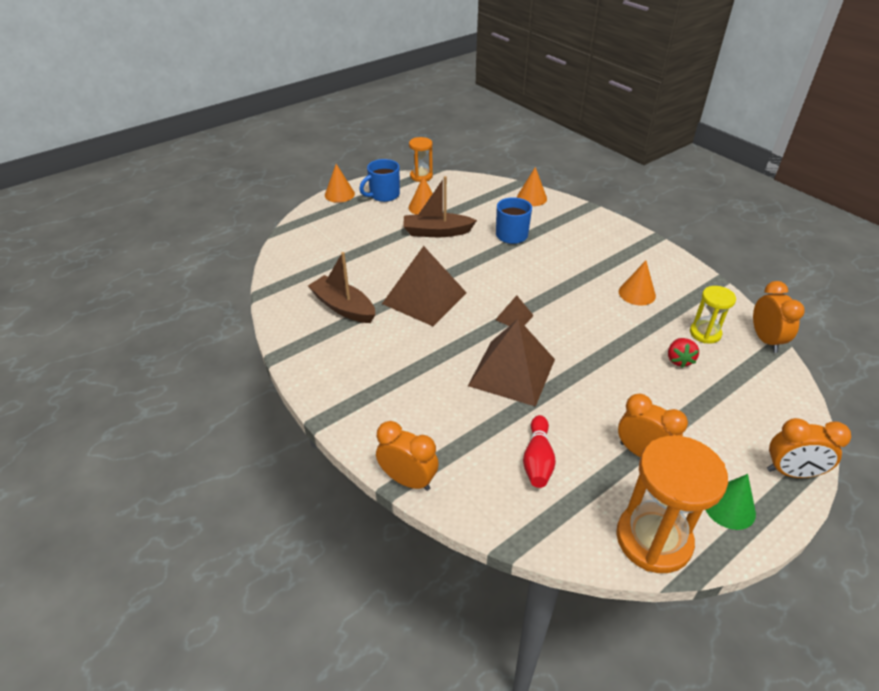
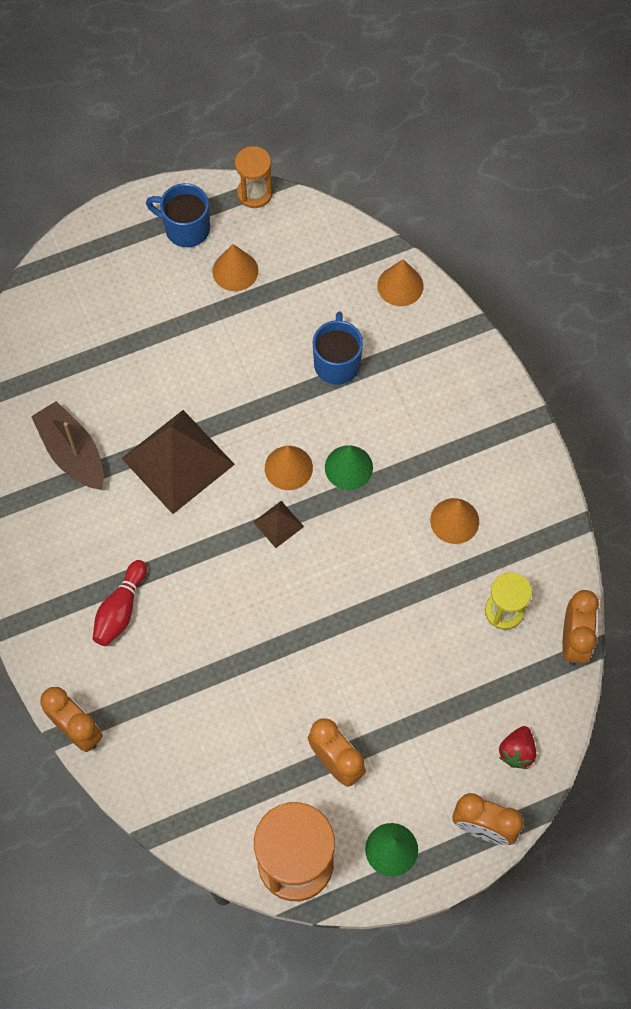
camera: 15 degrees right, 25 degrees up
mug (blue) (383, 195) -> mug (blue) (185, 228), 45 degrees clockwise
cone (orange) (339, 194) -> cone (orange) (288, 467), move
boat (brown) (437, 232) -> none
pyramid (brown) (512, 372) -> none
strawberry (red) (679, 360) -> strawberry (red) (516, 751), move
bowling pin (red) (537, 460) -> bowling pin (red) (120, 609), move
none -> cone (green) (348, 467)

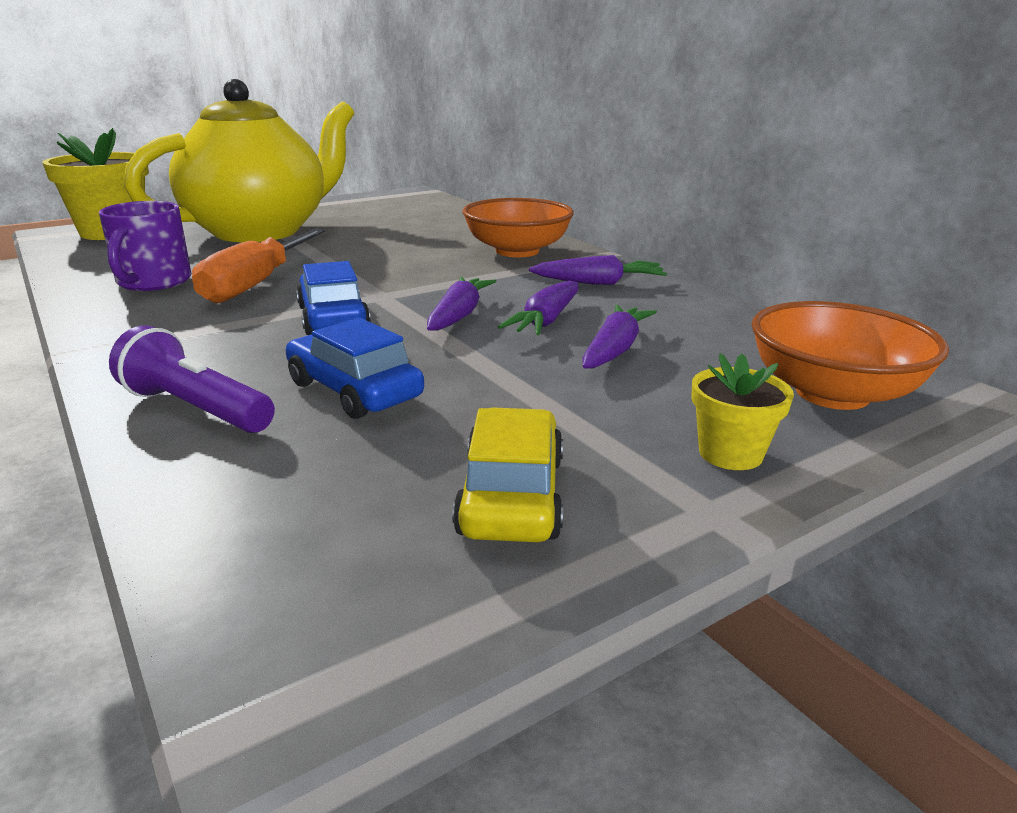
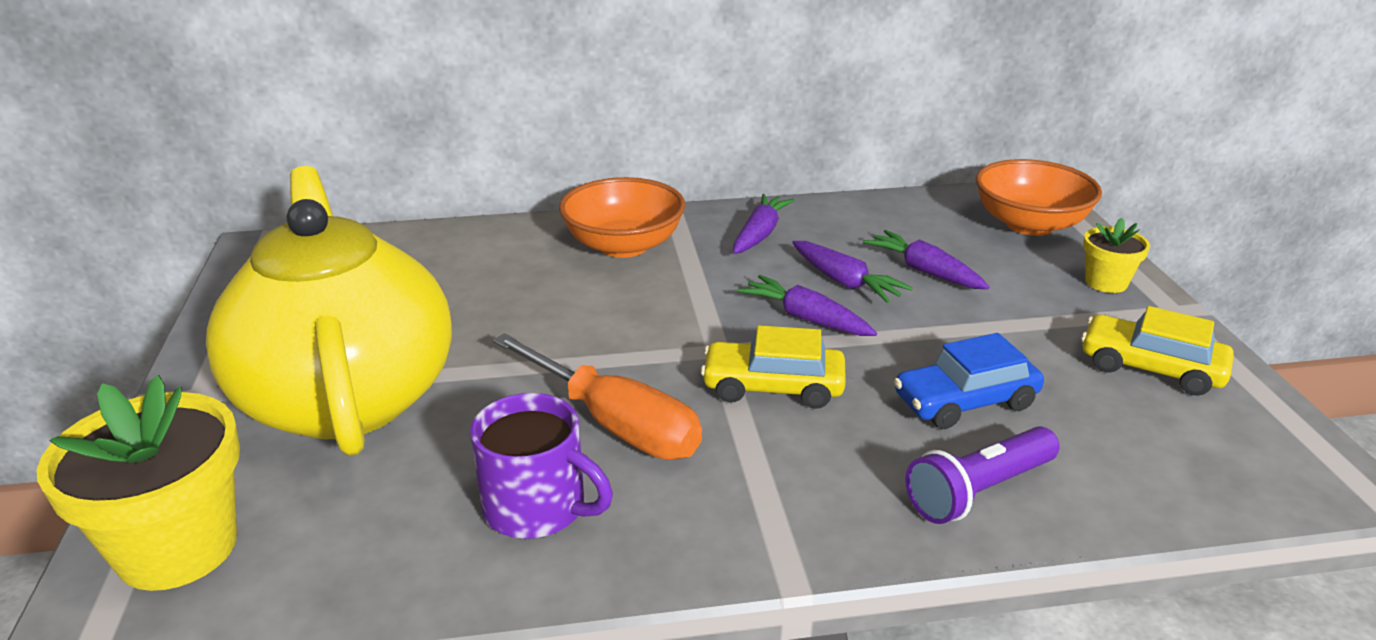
camera: 65 degrees left, 5 degrees up
car (blue) (333, 318) -> car (yellow) (773, 387)

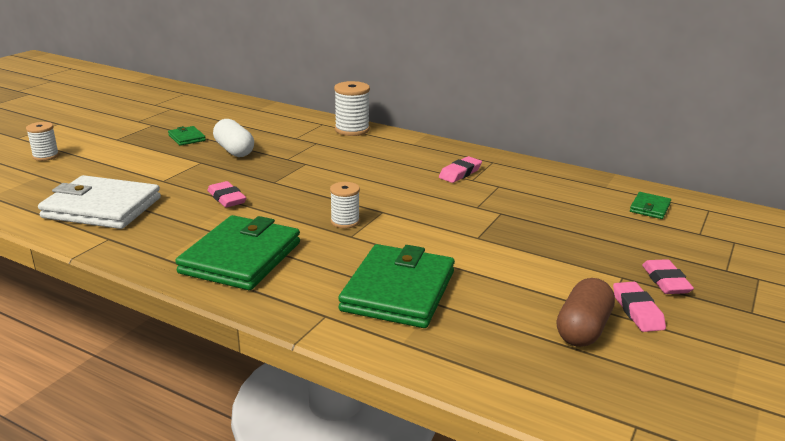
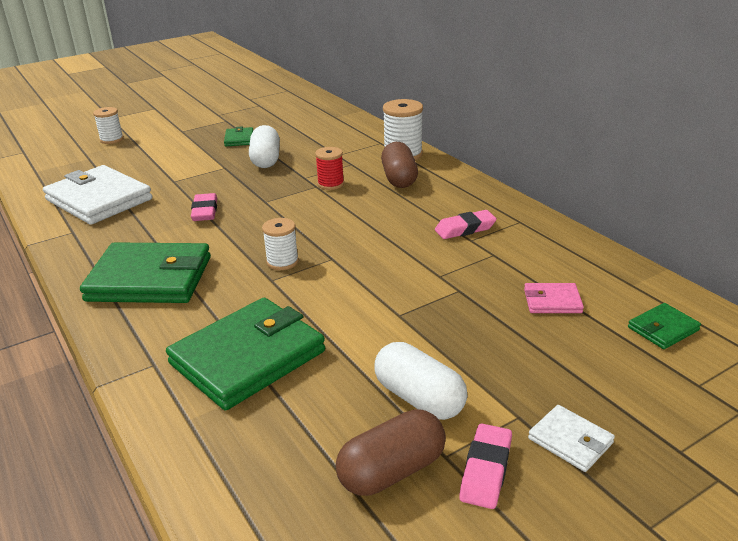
camera: 30 degrees right, 5 degrees up
wallet (green) (241, 257) -> wallet (green) (150, 279), 45 degrees clockwise
eraser (pink) (665, 281) -> wallet (white) (570, 441)
none -> capsule (brown) (399, 178)
none -> spool (red) (330, 184)
none -> wallet (pink) (552, 301)
none -> capsule (white) (419, 398)

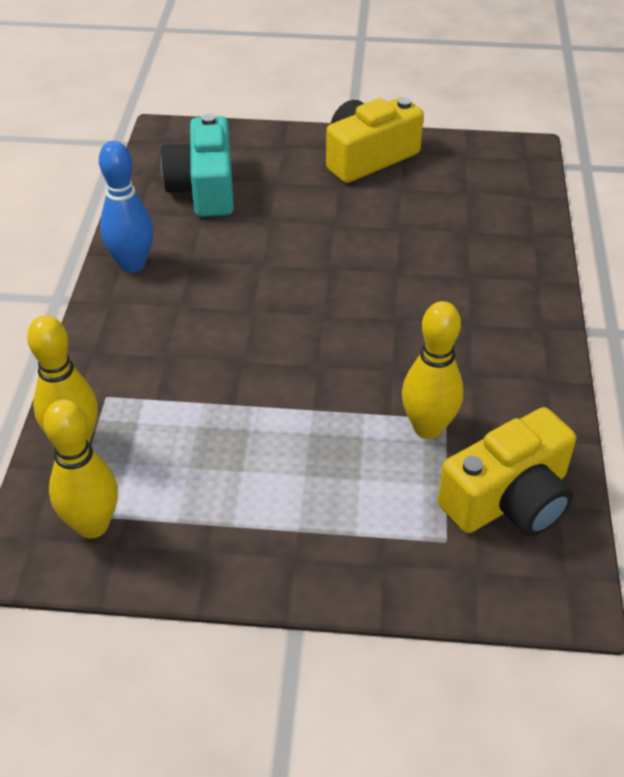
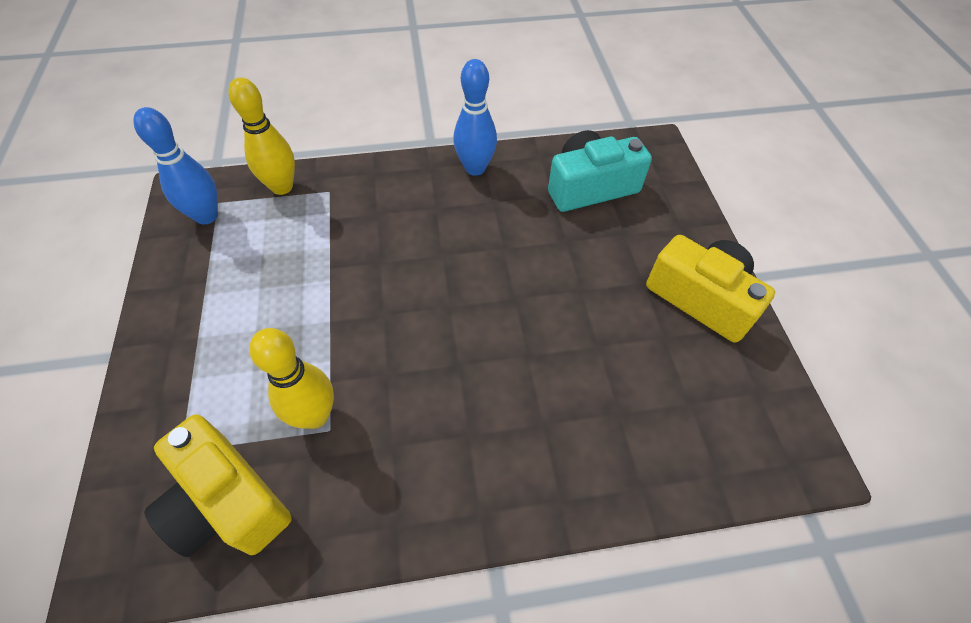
camera: 75 degrees right, 10 degrees up
bowling pin (yellow) (93, 525) -> bowling pin (blue) (206, 216)

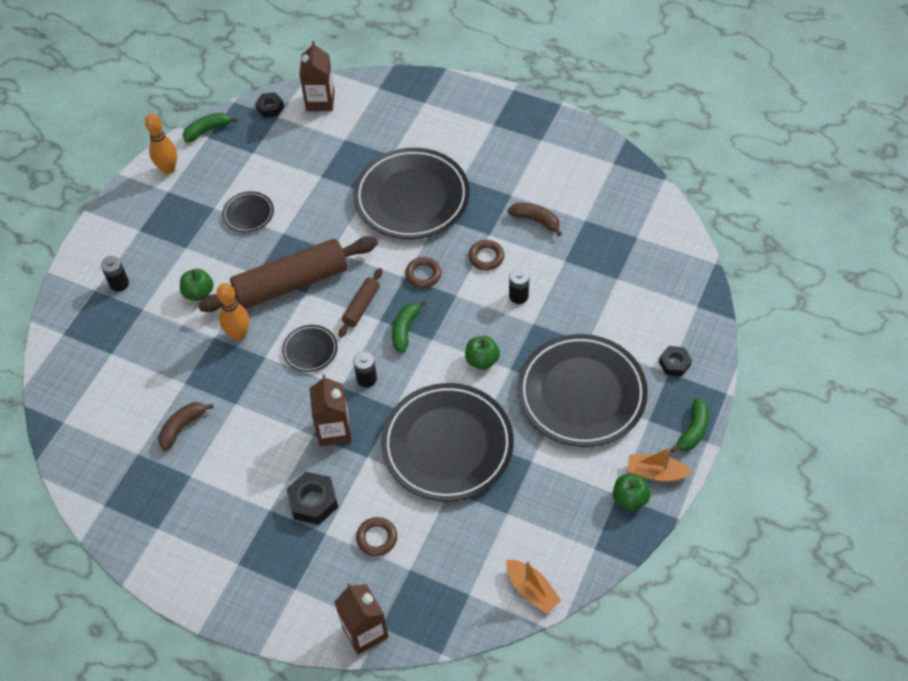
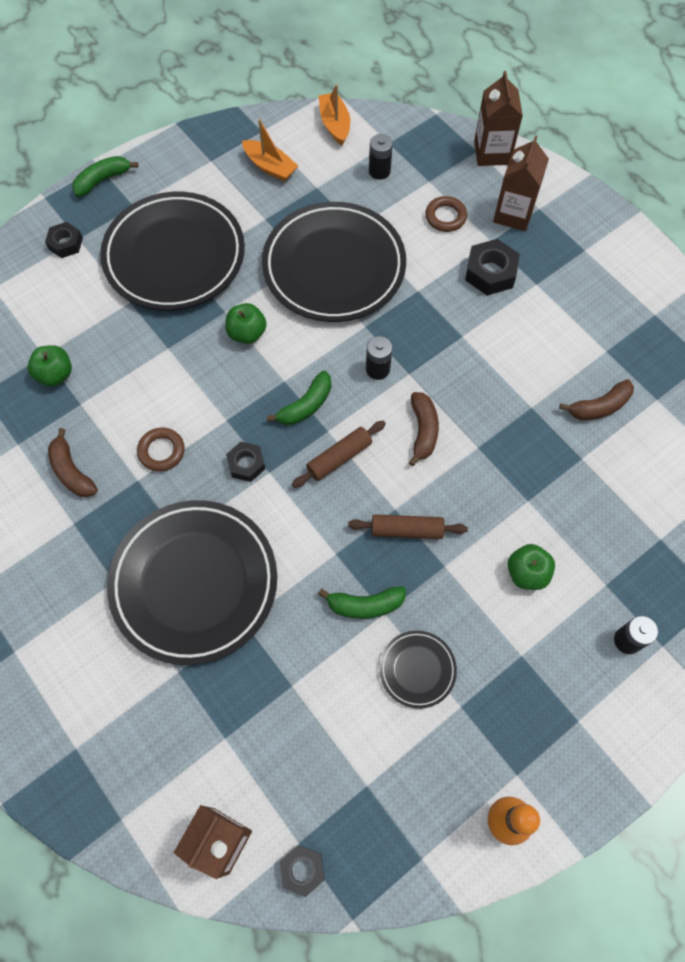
camera: 155 degrees left, 10 degrees up
banana (green) (207, 130) -> banana (green) (365, 605), move
rolling pin (brown) (291, 283) -> rolling pin (brown) (407, 530), x0.46
ring (brown) (423, 274) -> nut (black) (246, 464)
battery (black) (518, 296) -> battery (black) (379, 171), move
bowling pin (orange) (239, 335) -> none
plate (black) (310, 350) -> banana (brown) (423, 431)
carton (brown) (334, 430) -> carton (brown) (513, 214), move
boat (orange) (656, 473) -> boat (orange) (270, 167), move
apple (green) (629, 499) -> apple (green) (55, 374), move

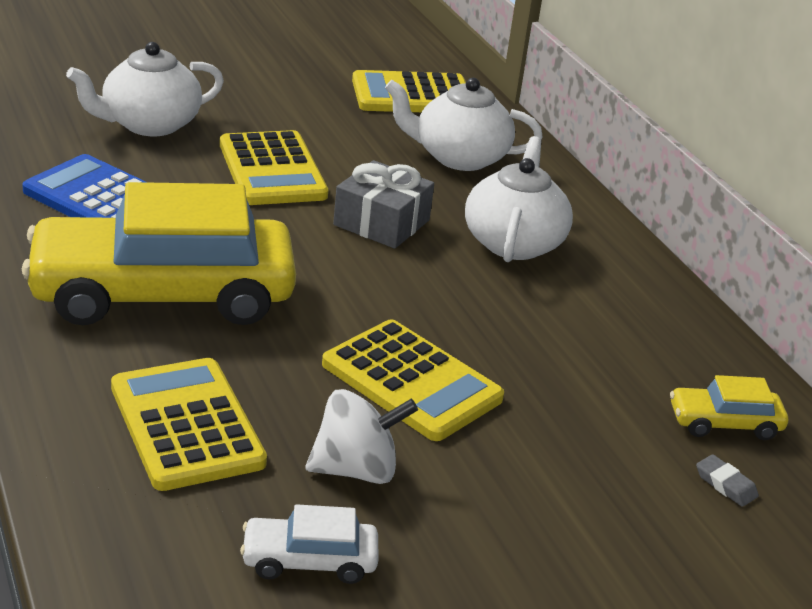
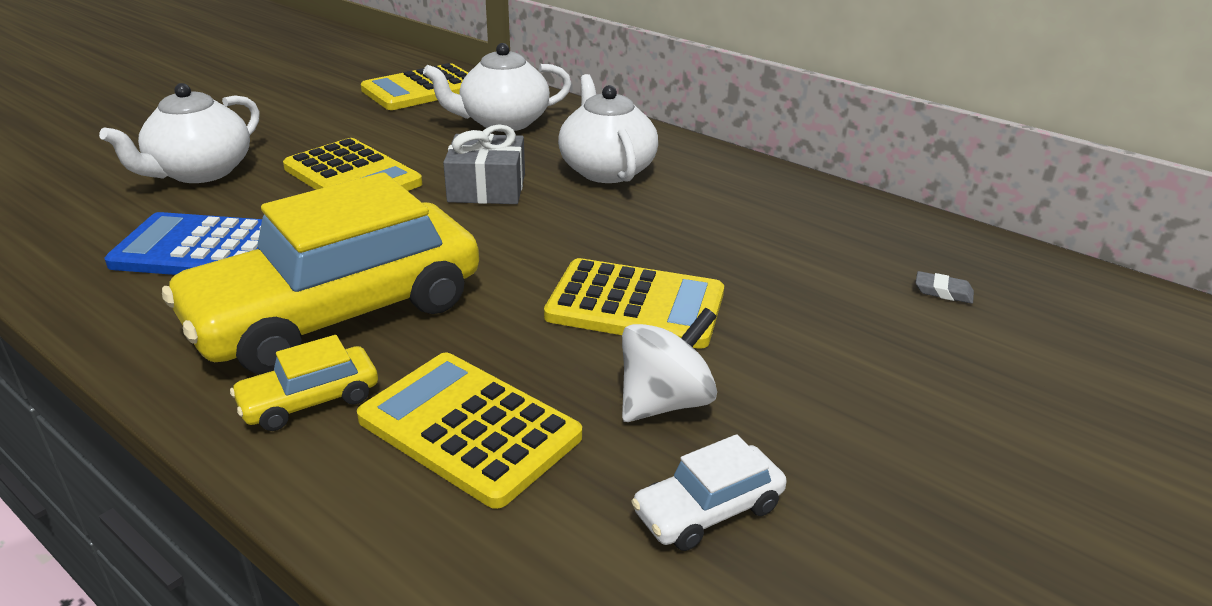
camera: 25 degrees left, 0 degrees up
car (yellow) (724, 423) -> car (yellow) (310, 400), move

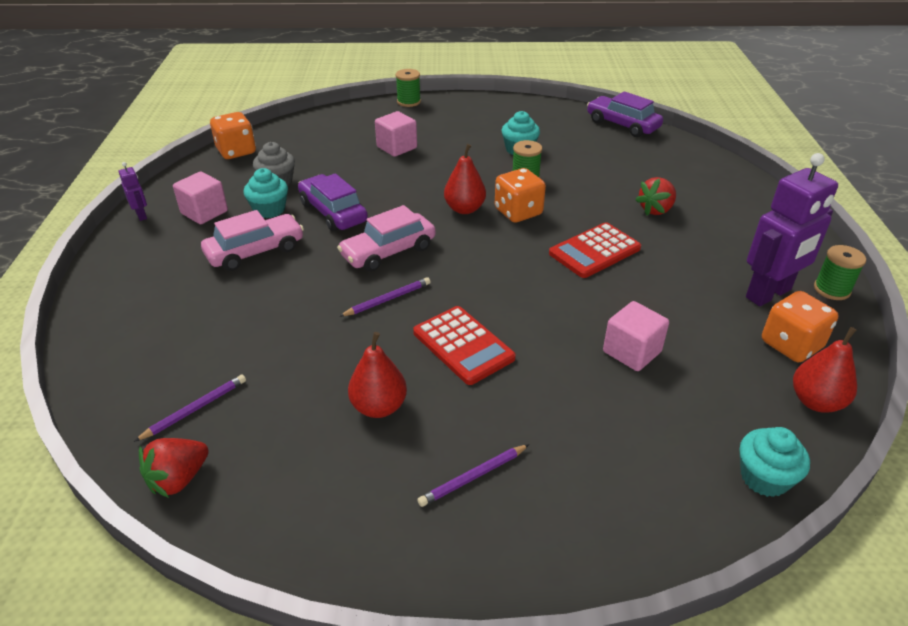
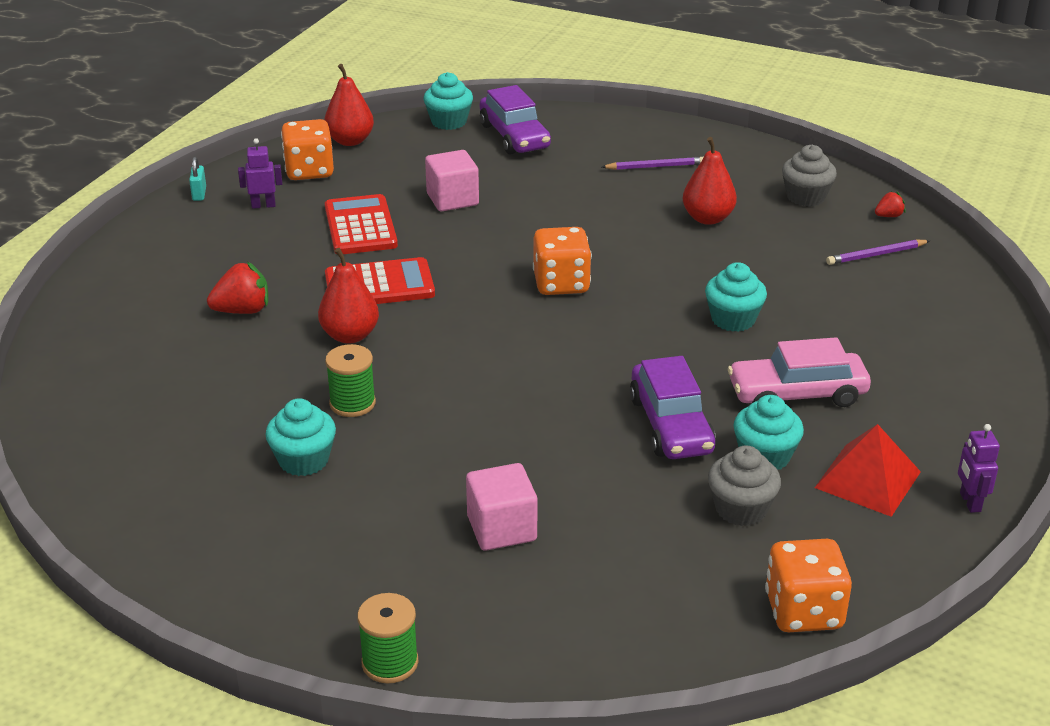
camera: 155 degrees left, 5 degrees down
car (purple) (622, 125) -> car (purple) (514, 136), move
pear (red) (464, 209) -> pear (red) (350, 335), move
robot (purple) (769, 294) -> robot (purple) (263, 205), x0.44
dice (orange) (518, 212) -> dice (orange) (561, 284), move
cube (pink) (204, 212) -> pyramid (red) (867, 479)
car (pink) (388, 251) -> none
spool (green) (832, 289) -> padlock (turquoise) (199, 194)
pencil (purple) (387, 299) -> none
calculator (red) (463, 345) -> calculator (red) (360, 226), move
strawberry (red) (178, 479) -> strawberry (red) (888, 216), x0.55
none -> cupcake (grey) (806, 197)
none -> cupcake (turquoise) (733, 319)

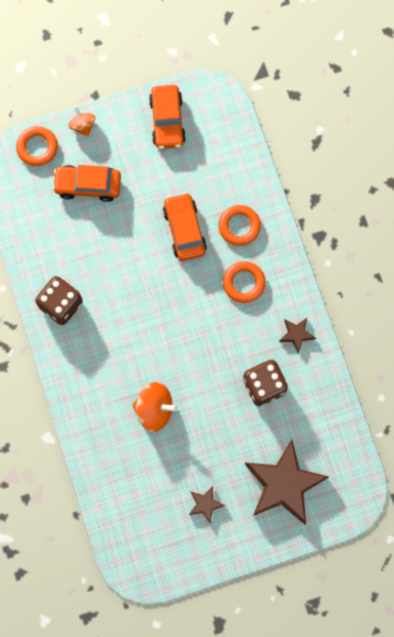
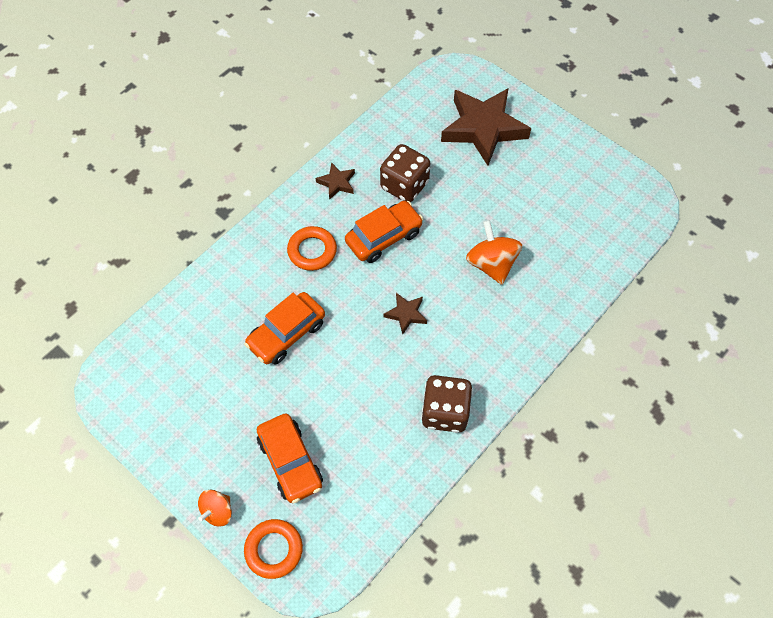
camera: 120 degrees left, 15 degrees down
car (orange) (167, 121) -> car (orange) (384, 237), move
ring (orange) (239, 226) -> none
star (brown) (205, 504) -> star (brown) (406, 314), move

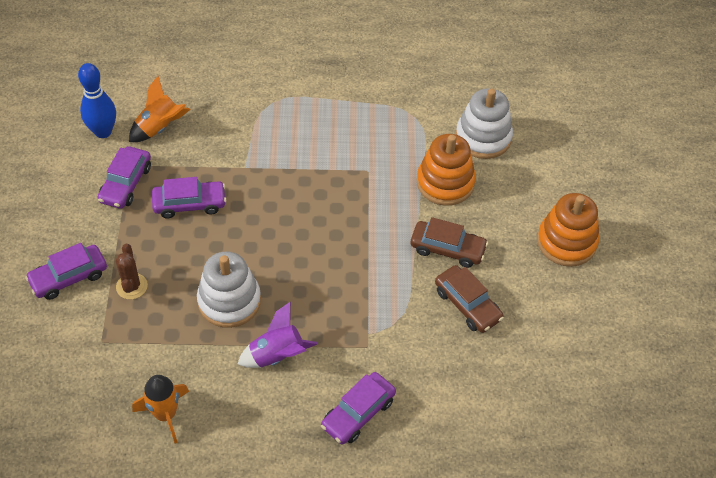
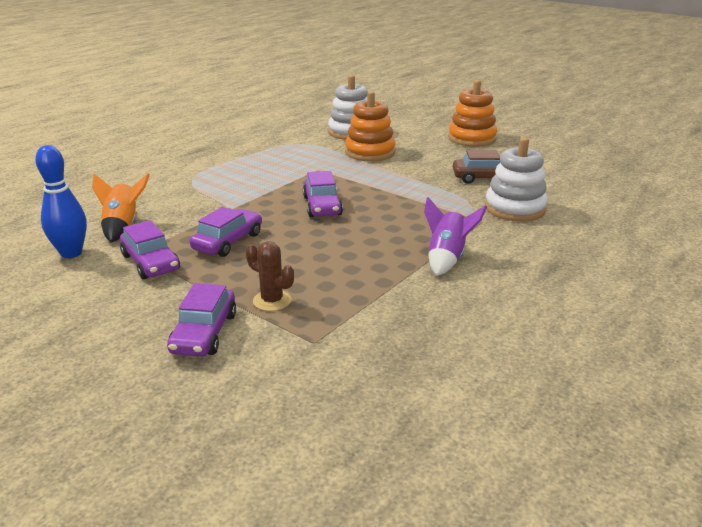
camera: 50 degrees left, 25 degrees down
car (brown) (447, 249) -> none
stacking toy (white) (229, 301) -> stacking toy (white) (515, 208), move
car (purple) (358, 413) -> car (purple) (322, 206), move
rocket (orange) (165, 414) -> none

